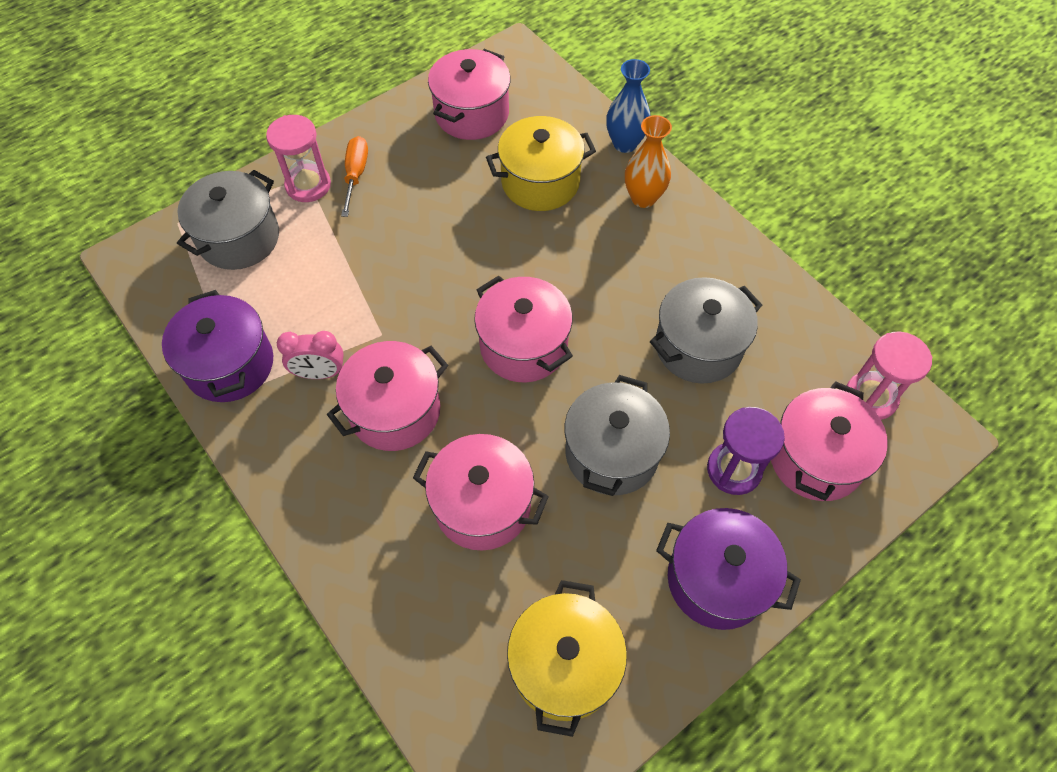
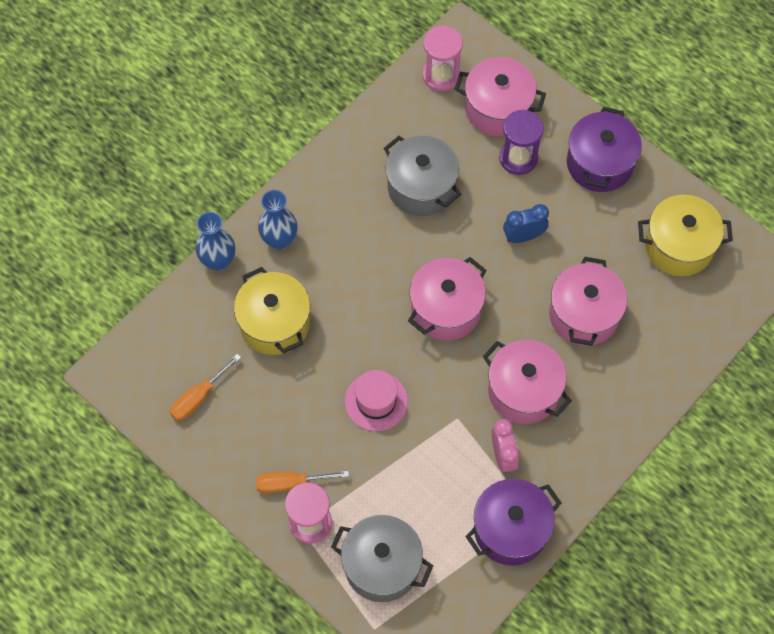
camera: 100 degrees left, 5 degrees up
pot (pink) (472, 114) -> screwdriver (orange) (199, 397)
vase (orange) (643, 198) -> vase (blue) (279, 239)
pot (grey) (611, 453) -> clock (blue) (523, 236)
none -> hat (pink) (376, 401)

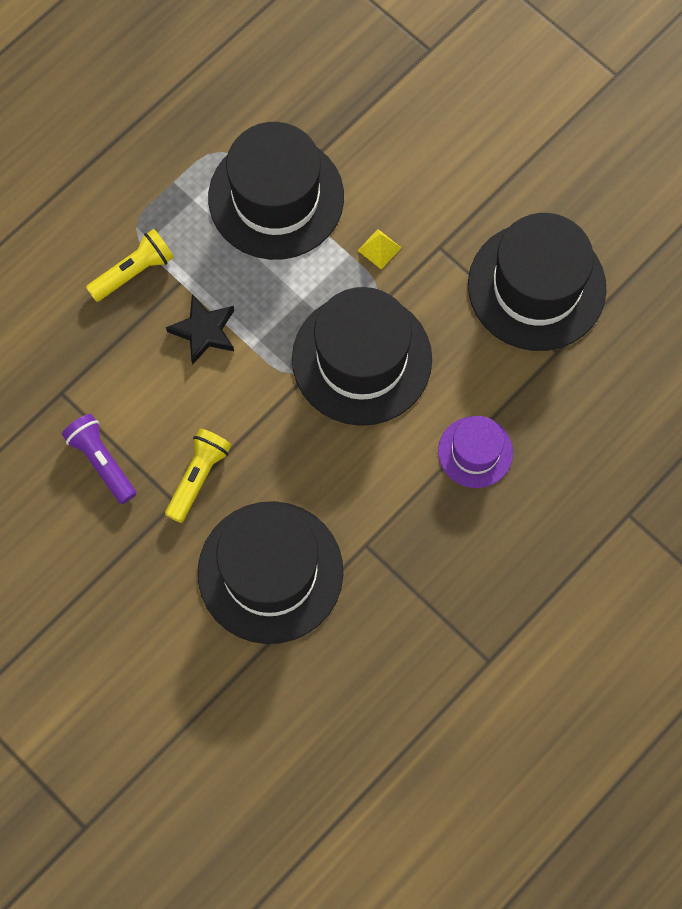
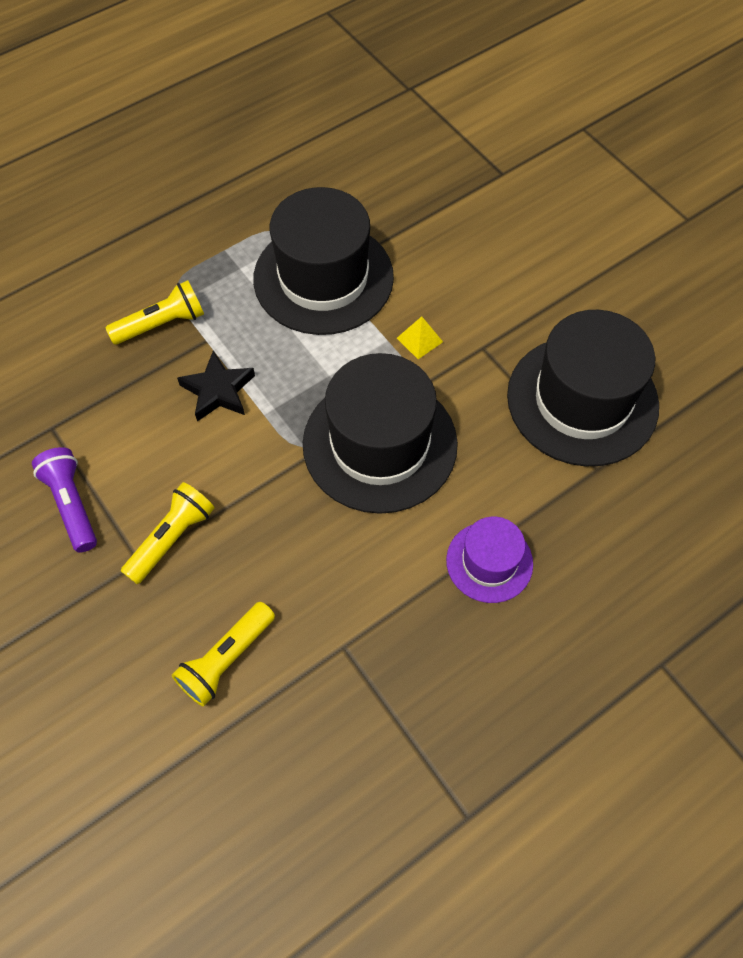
camera: 10 degrees right, 10 degrees down
hat (black) (270, 572) -> flashlight (yellow) (226, 659)

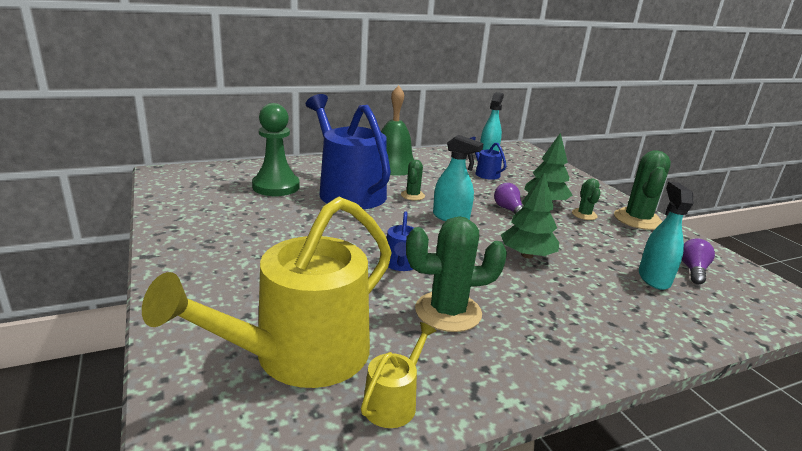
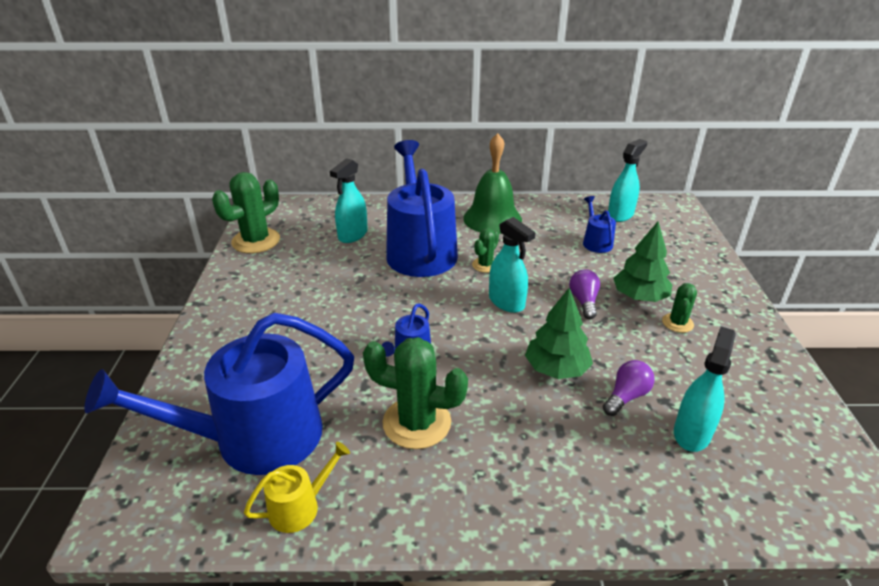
camera: 25 degrees right, 10 degrees up
pawn (green) (276, 186) -> spray bottle (turquoise) (352, 235)
cactus (green) (637, 219) -> cactus (green) (256, 241), move
watering can (yellow) (300, 355) -> watering can (blue) (255, 437)
light bulb (purple) (693, 270) -> light bulb (purple) (626, 396), move

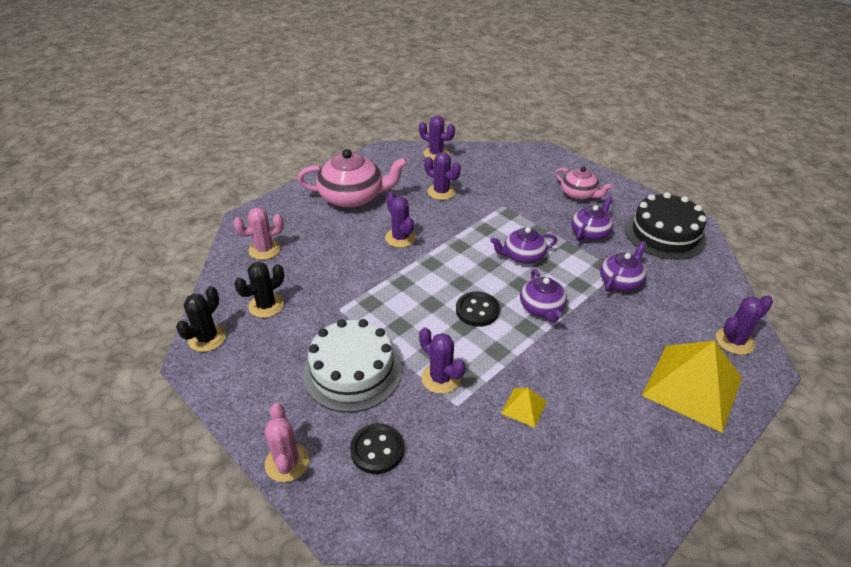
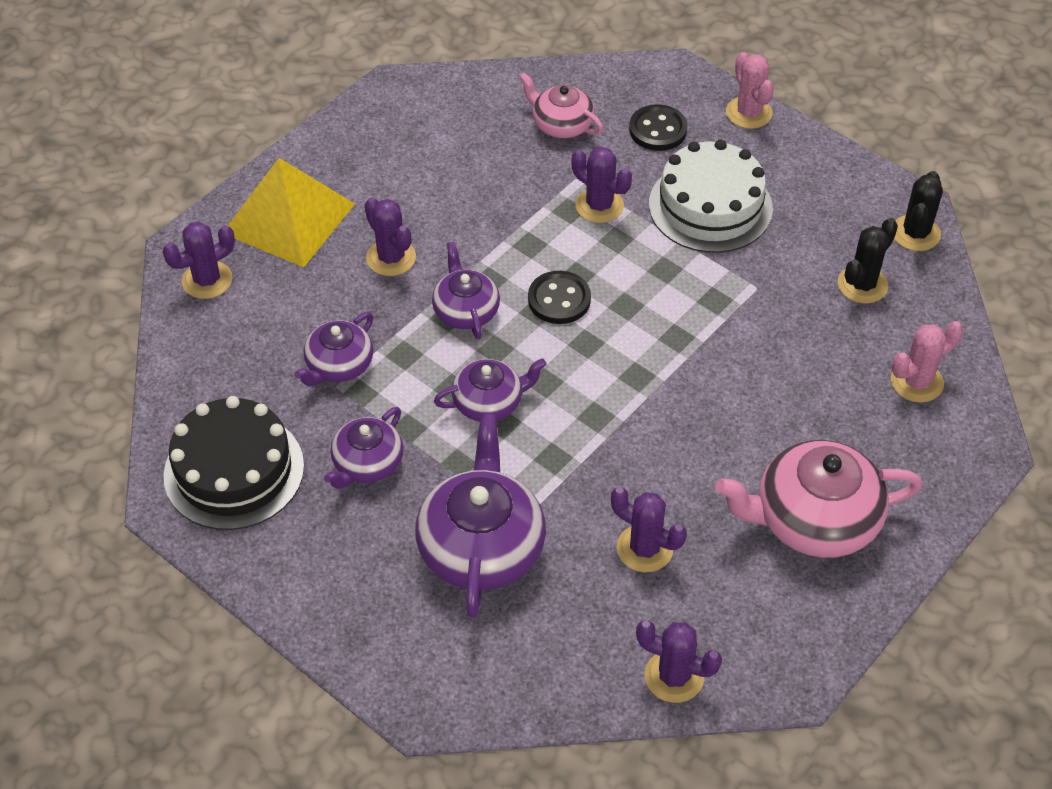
camera: 175 degrees right, 10 degrees up
teapot (pink) (579, 194) -> teapot (pink) (561, 124), move
cactus (purple) (400, 238) -> cactus (purple) (391, 258), move
pyramid (yellow) (524, 407) -> none
none -> teapot (purple) (481, 546)

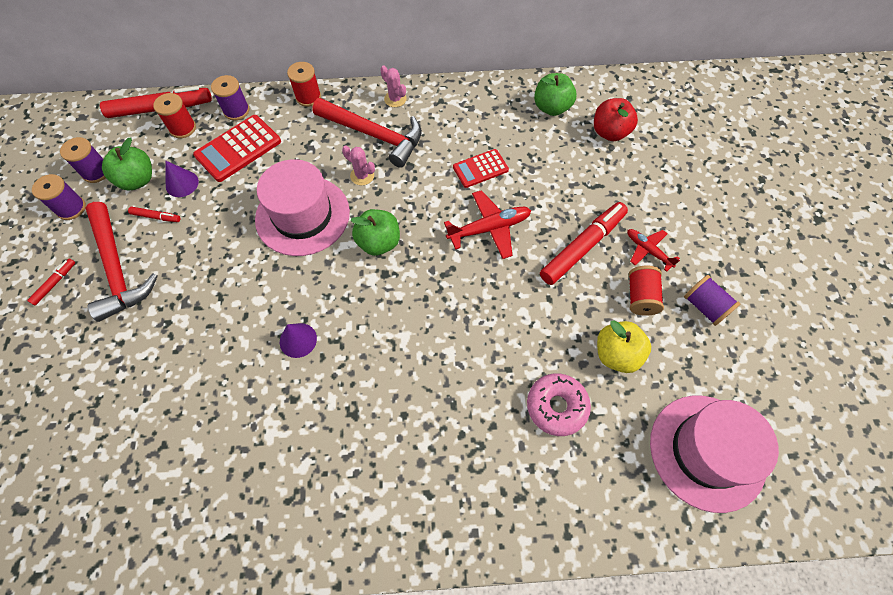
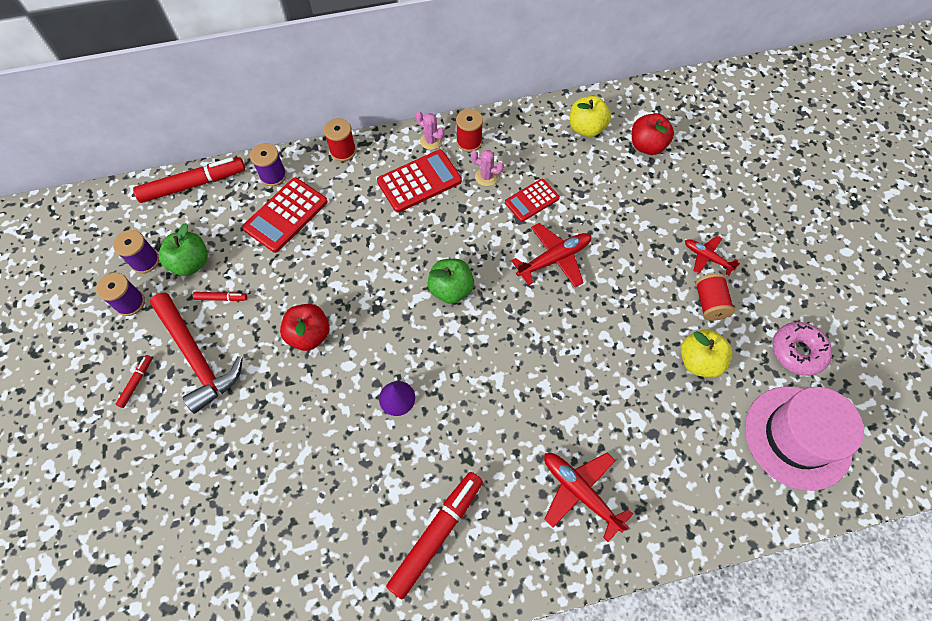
camera: 10 degrees left, 0 degrees up
apple (green) (551, 107) -> apple (yellow) (586, 128)
spool (red) (183, 128) -> spool (red) (469, 142), move
hammer (red) (374, 135) -> calculator (red) (419, 181)
cactus (pink) (362, 176) -> cactus (pink) (486, 177), move
hat (pink) (302, 215) -> none
cone (purple) (182, 183) -> none
marker (red) (582, 247) -> marker (red) (436, 534), move
spool (purple) (704, 306) -> none
donut (pink) (556, 406) -> donut (pink) (797, 352), move
none -> apple (red) (309, 335)
none -> plane (red) (580, 492)

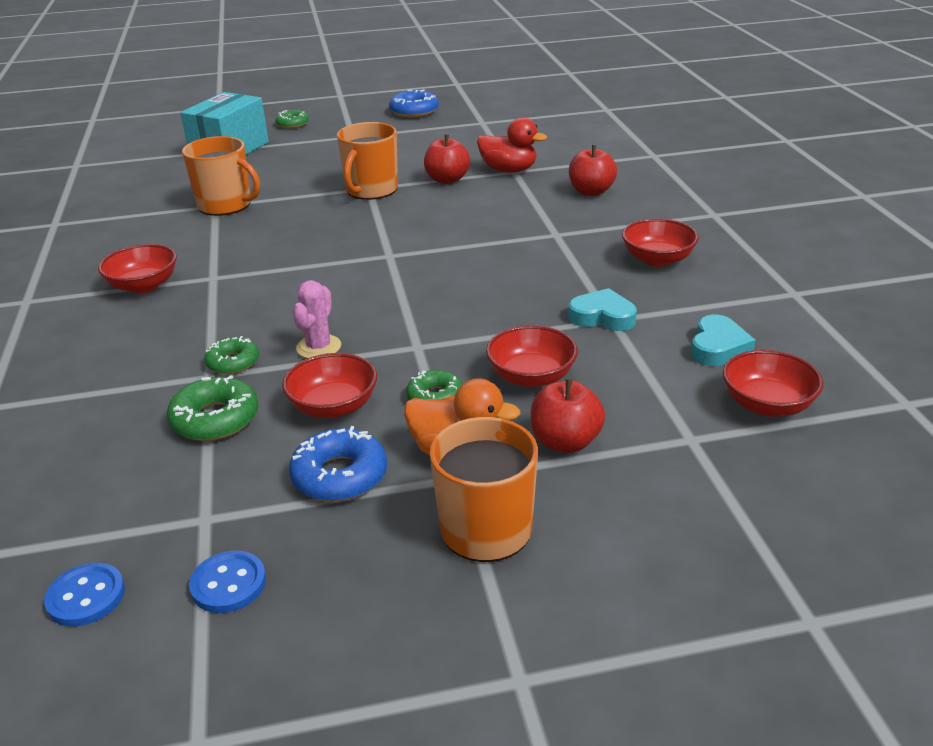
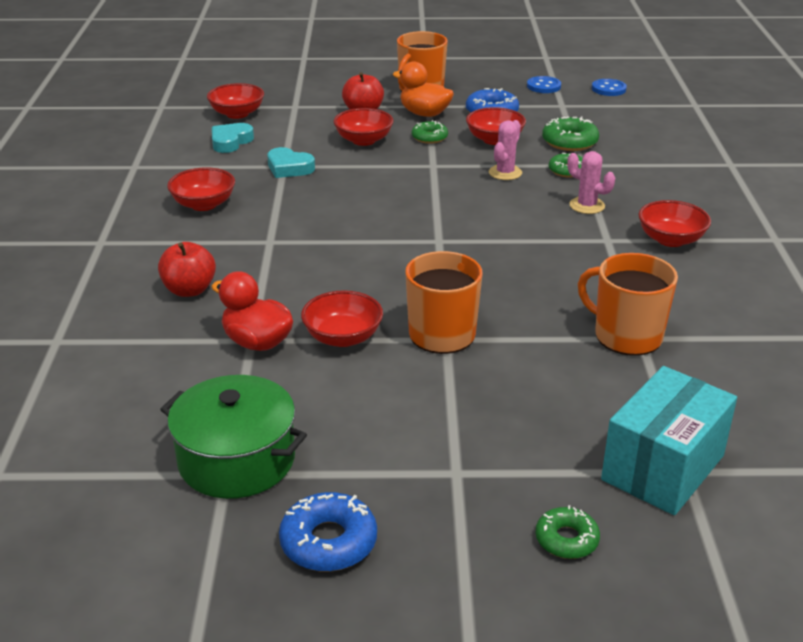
camera: 170 degrees left, 0 degrees up
apple (red) (447, 180) -> bowl (red) (343, 337)
none -> cactus (pink) (587, 206)
none -> pot (green) (237, 460)

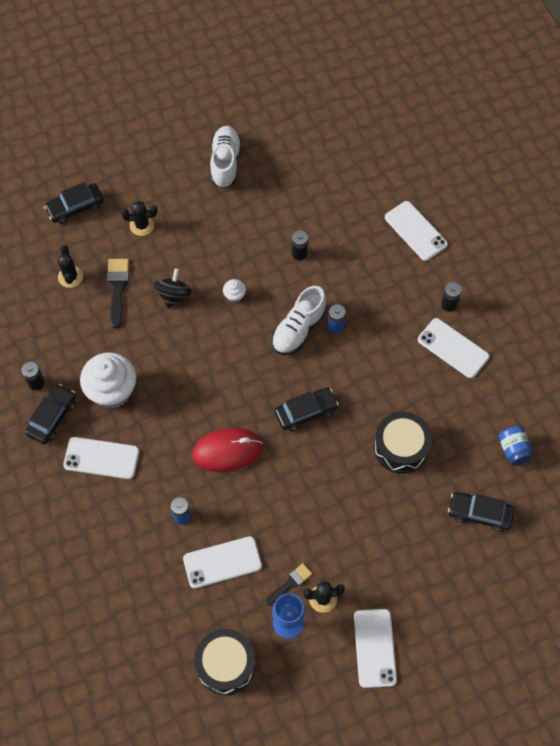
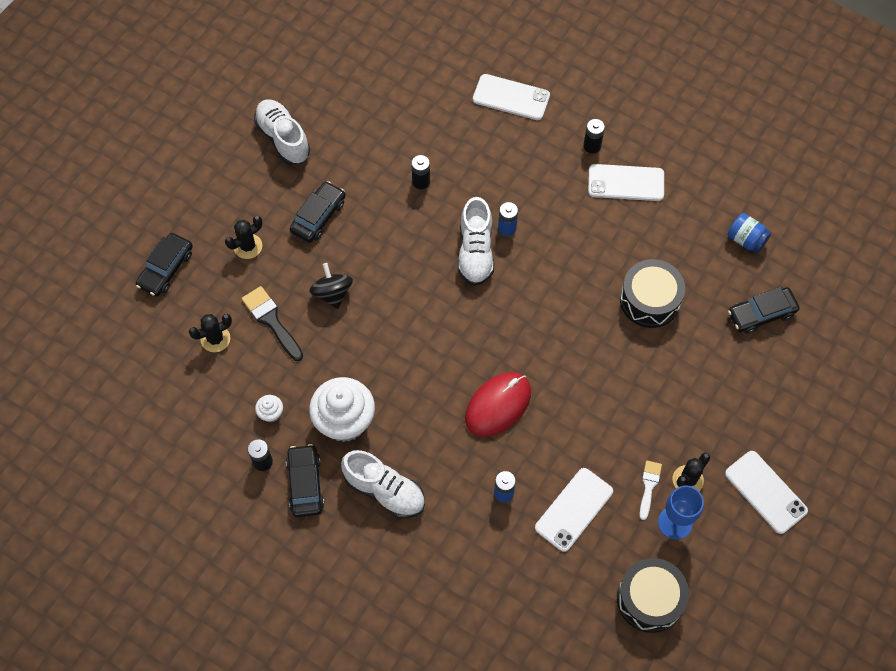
camera: 35 degrees left, 0 degrees up
cactus (black) (70, 277) -> cactus (black) (215, 339), 75 degrees counterclockwise
cupcake (white) (234, 296) -> cupcake (white) (271, 413), move
car (black) (306, 412) -> car (black) (318, 216), move
phone (white) (101, 458) -> shoe (white) (385, 491)
brush (black) (290, 583) -> brush (white) (649, 486)

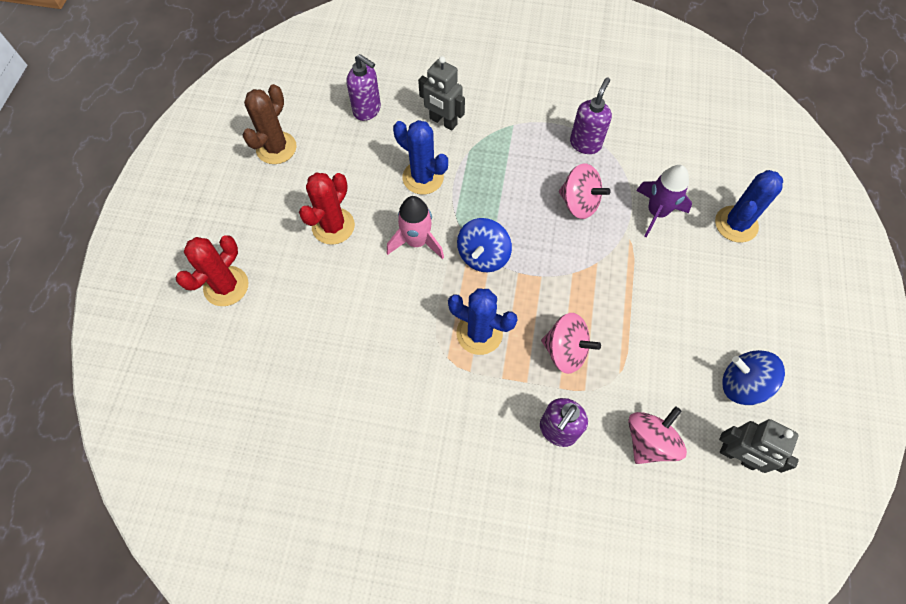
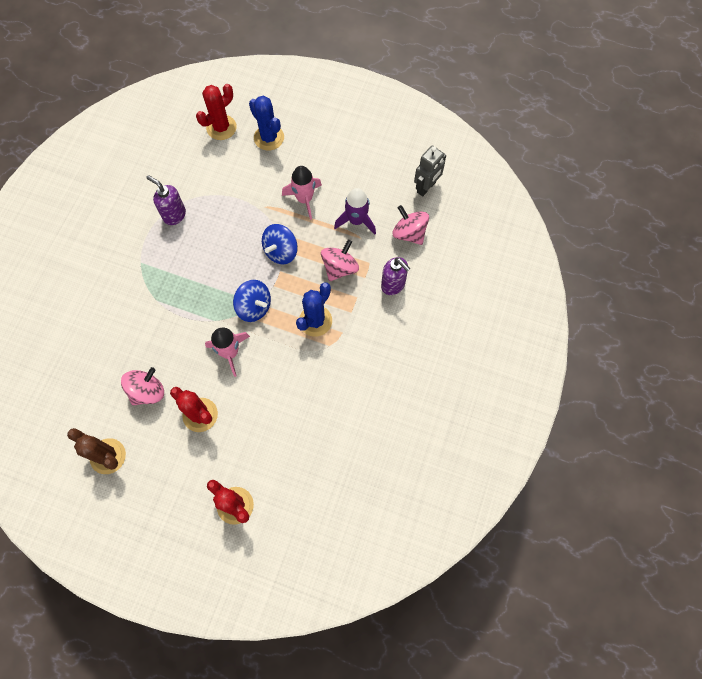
camera: 80 degrees left, 5 degrees up
soap dispenser (purple) (367, 110) -> none
robot (grey) (443, 122) -> none
cactus (blue) (423, 177) -> none
spinning top (pink) (579, 203) -> spinning top (pink) (147, 391), move
rocket (purple) (656, 212) -> rocket (purple) (356, 220), move
spinning top (blue) (742, 384) -> spinning top (blue) (281, 251), move
none -> cactus (red) (221, 127)
none -> rocket (pink) (304, 199)

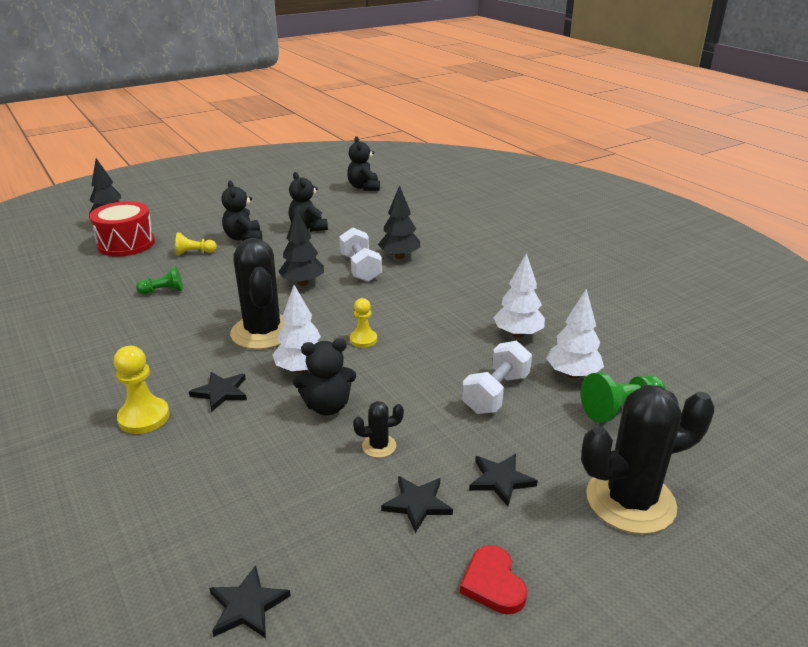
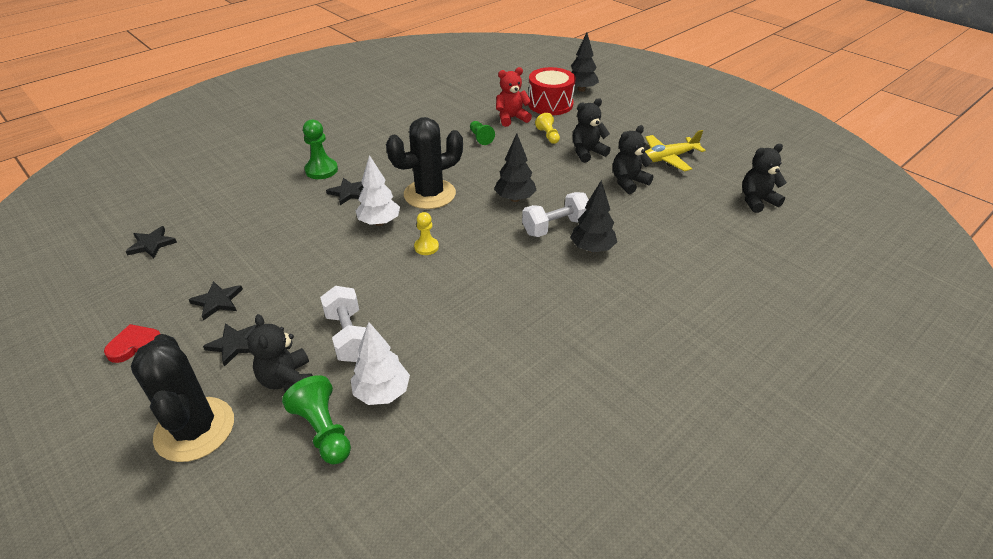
camera: 80 degrees right, 10 degrees up
tree (white) (518, 334) -> none
teddy bear (black) (327, 406) -> teddy bear (black) (287, 380), move
dumbbell (white) (496, 393) -> dumbbell (white) (349, 336), 45 degrees clockwise
pawn (yellow) (144, 417) -> pawn (green) (321, 170)
cactus (black) (379, 446) -> none
none -> teddy bear (red) (511, 118)
none -> plane (yellow) (667, 158)

